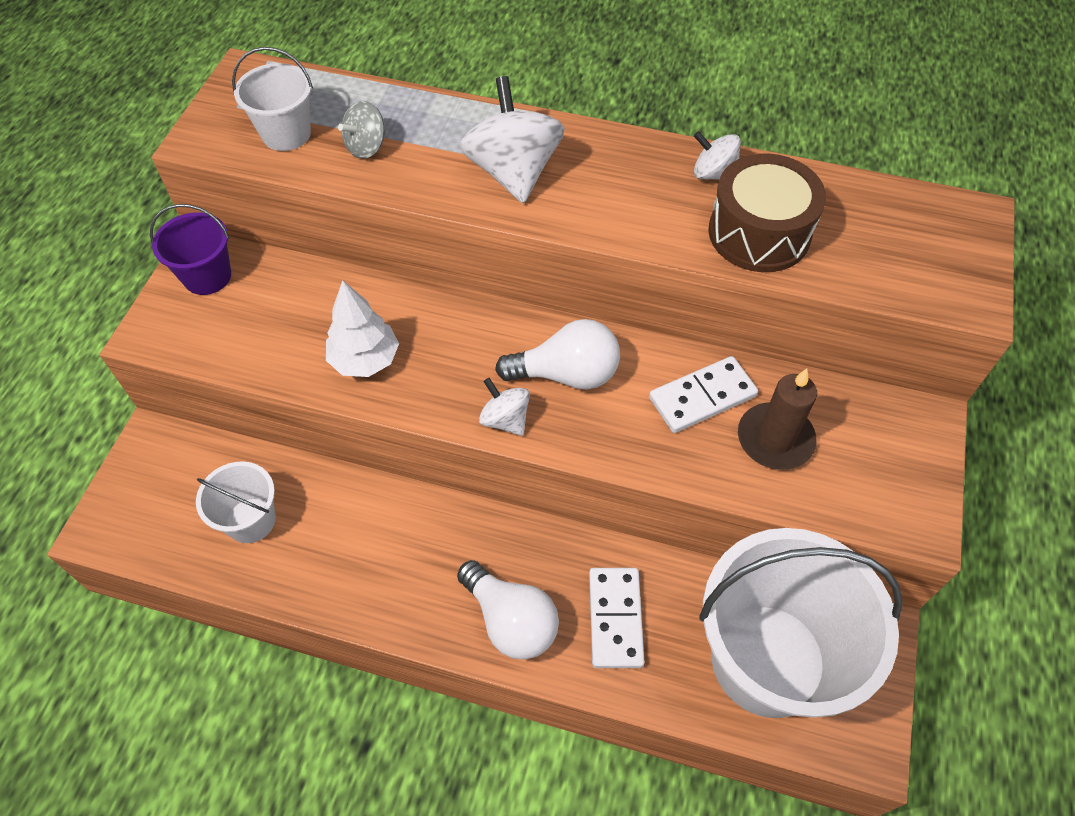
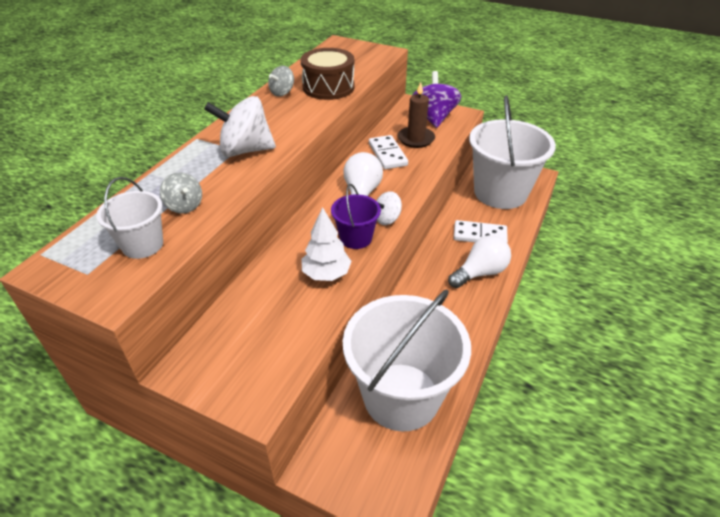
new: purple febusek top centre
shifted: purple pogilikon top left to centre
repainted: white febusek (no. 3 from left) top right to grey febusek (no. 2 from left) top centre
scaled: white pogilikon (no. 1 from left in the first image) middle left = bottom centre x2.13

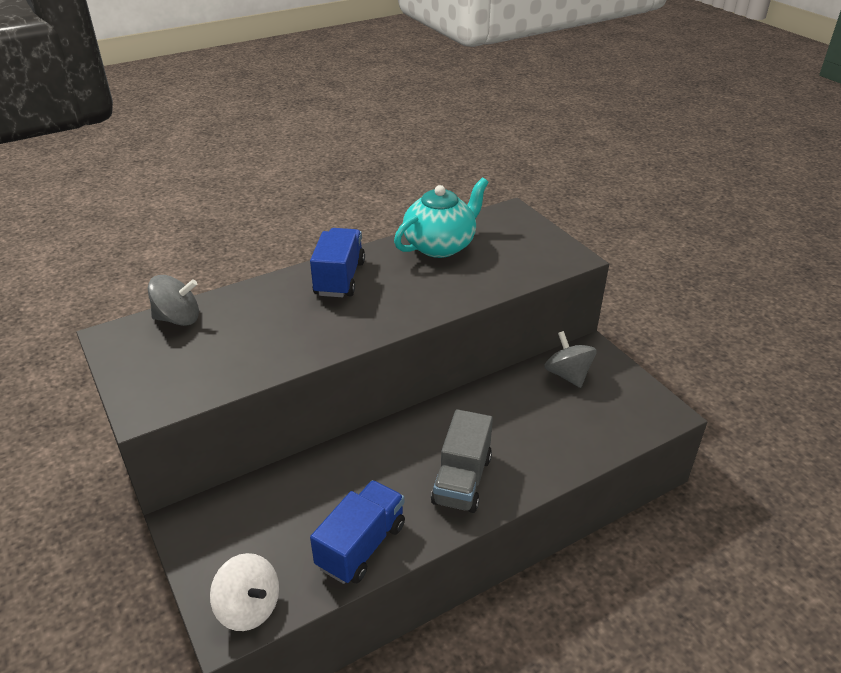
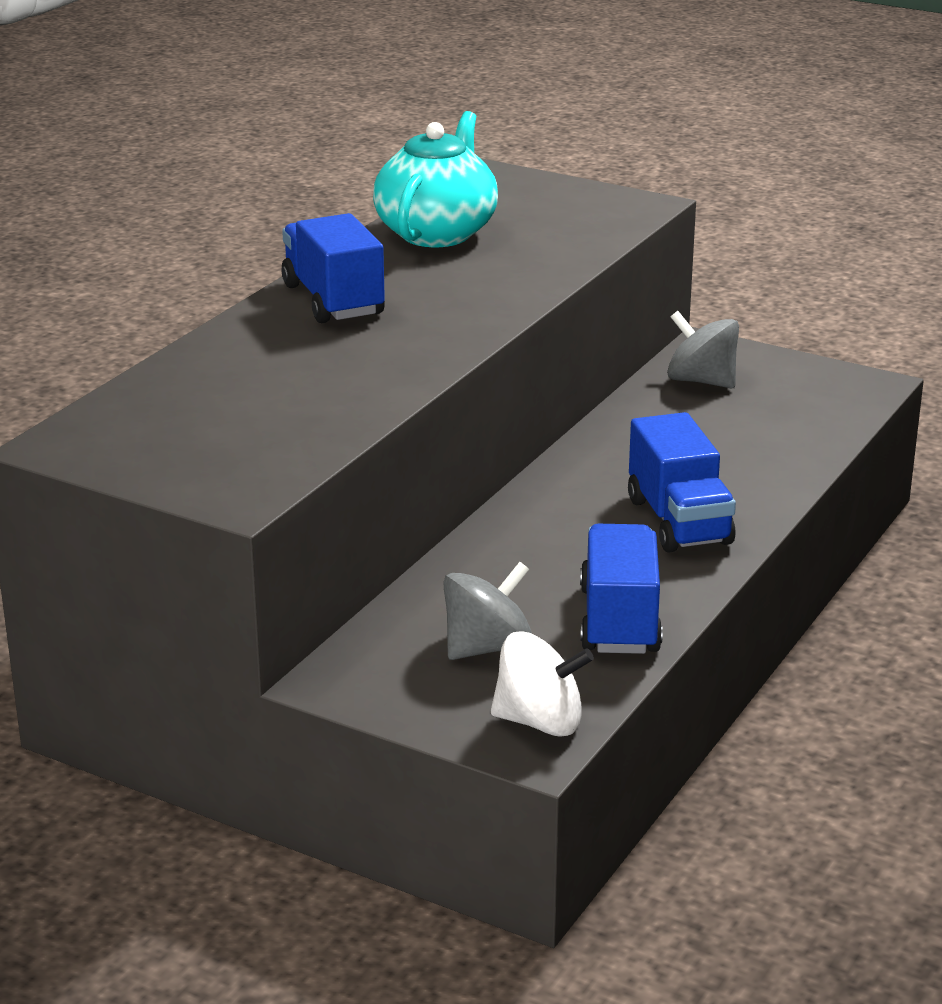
shifted: grey febusek (no. 1 from left) middle left to centre
repainted: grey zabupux bottom centre to blue zabupux (no. 3 from left) middle right

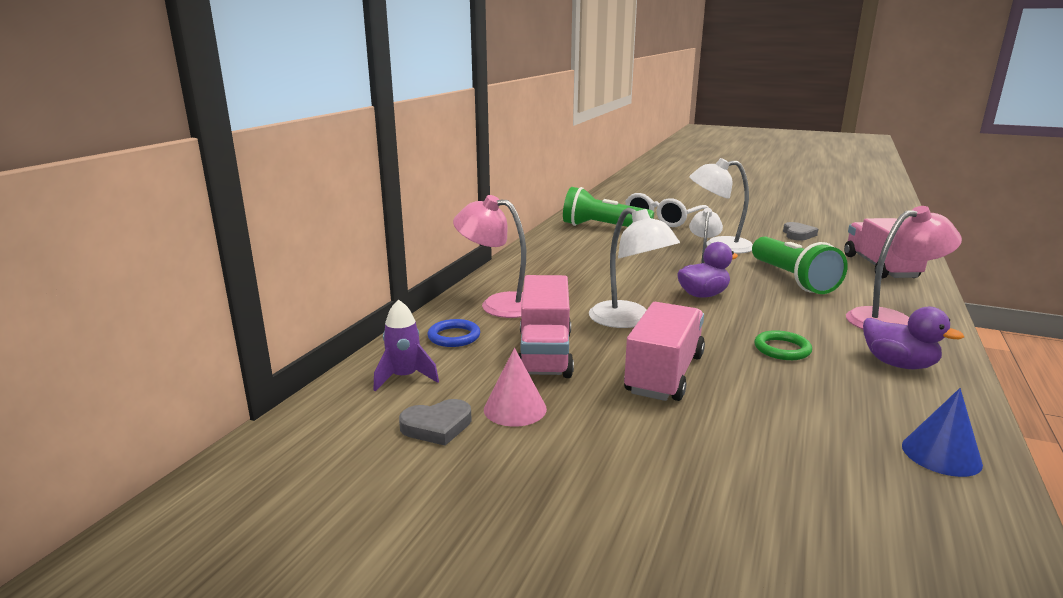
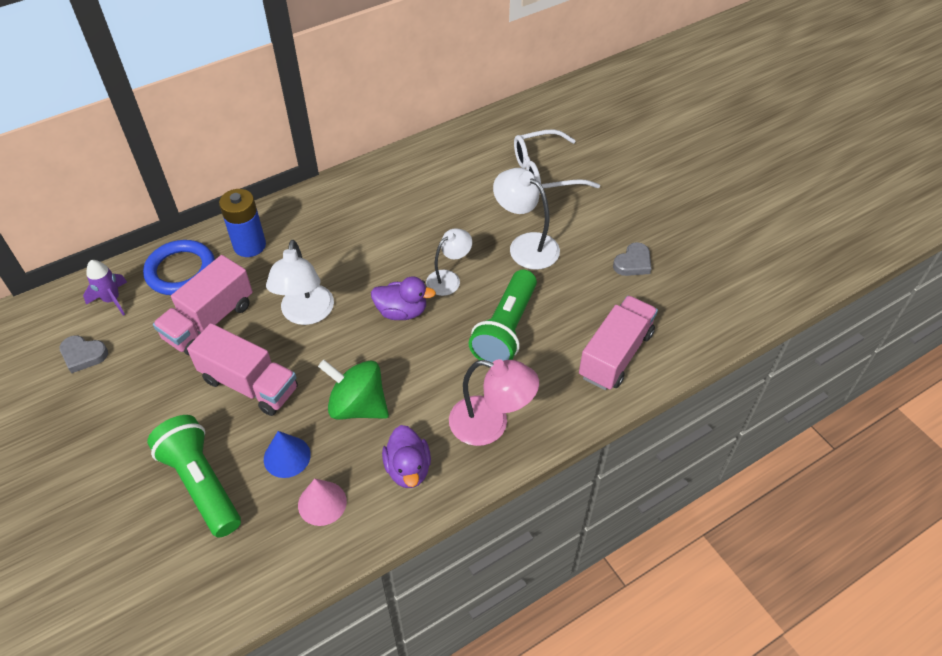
shifted: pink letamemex centre to bottom centre; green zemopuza (no. 1 from left) centre to bottom left; blue letamemex bottom right to bottom left
swapped: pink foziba (no. 1 from left) centre to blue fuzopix middle left; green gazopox middle right to green febusek centre
rotated: pink zabupux (no. 2 from left) centre = middle left 60 degrees clockwise
scaled: blue gazopox centre = middle left x1.72

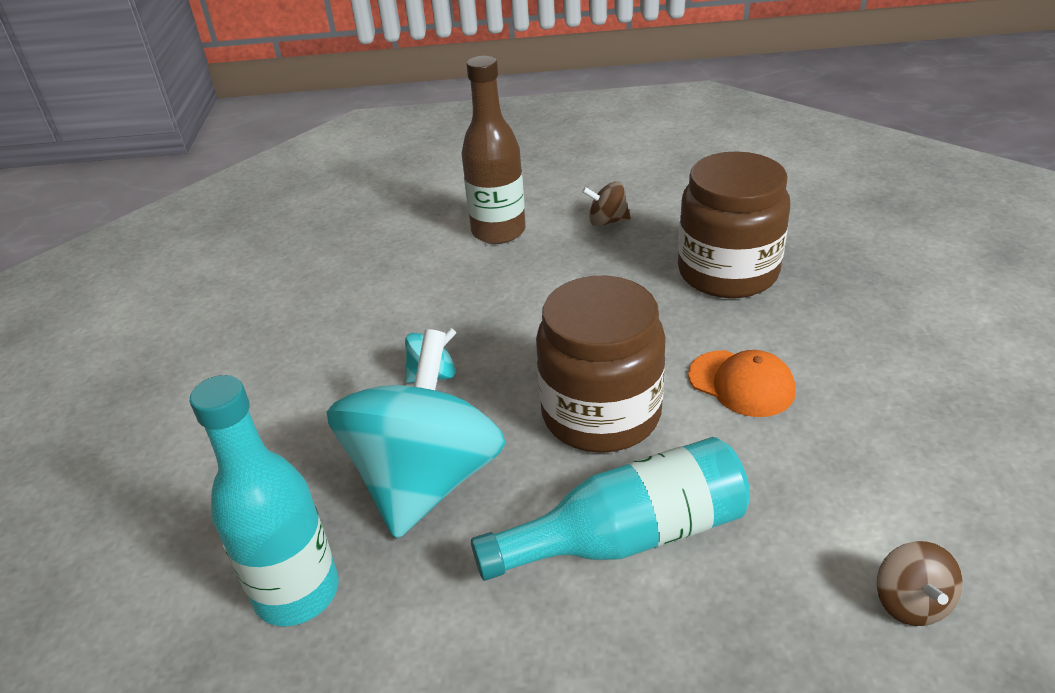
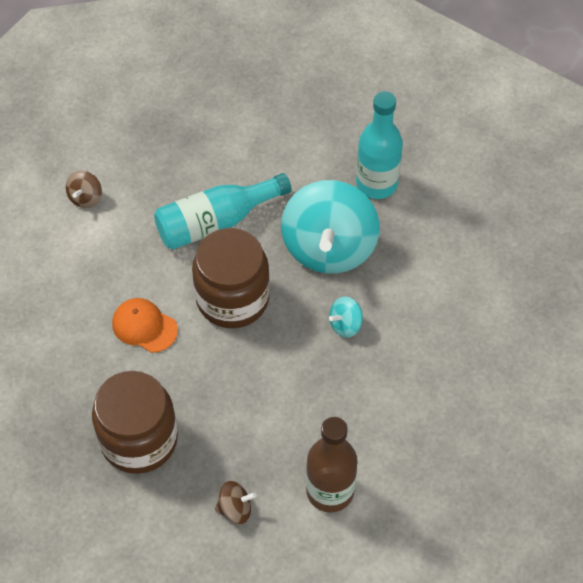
rotated: brown febusek (no. 2 from left in the first image) bottom right = top left 150 degrees counterclockwise

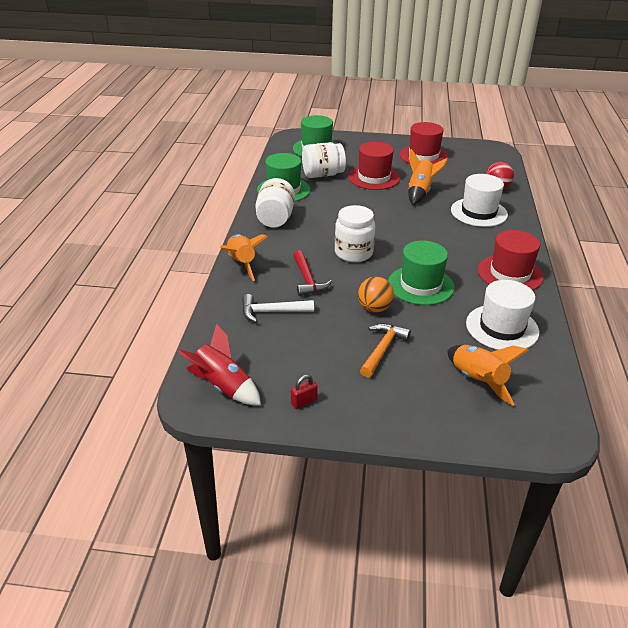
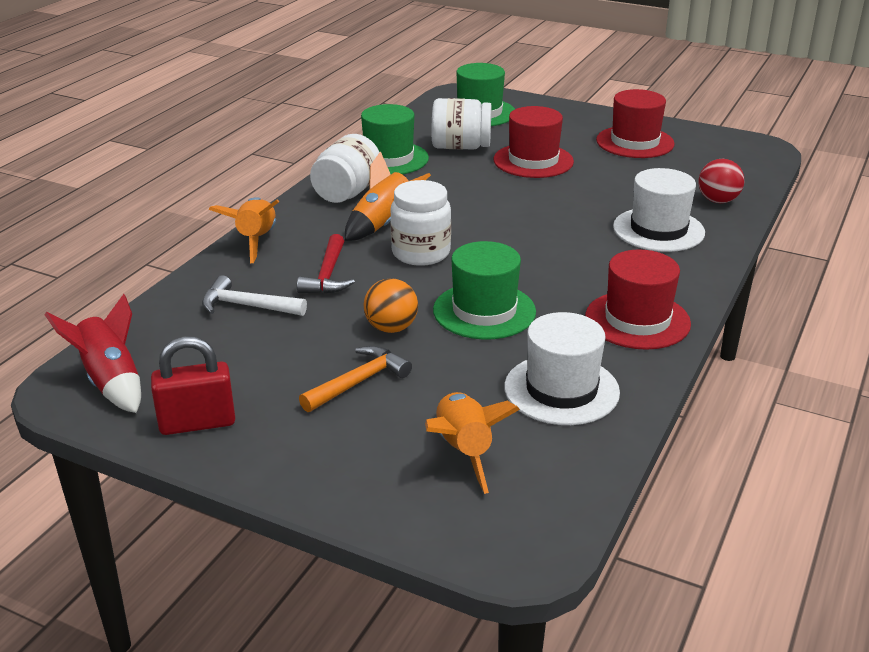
shifted: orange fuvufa (no. 2 from left) top right to top centre
scaled: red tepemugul centre = middle left x1.94

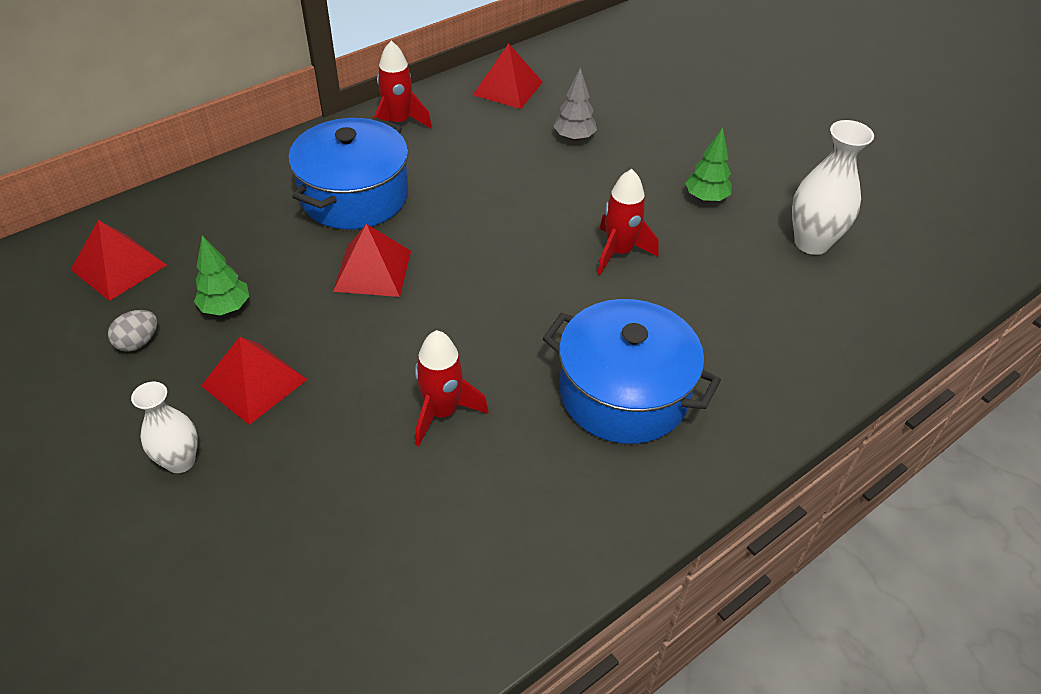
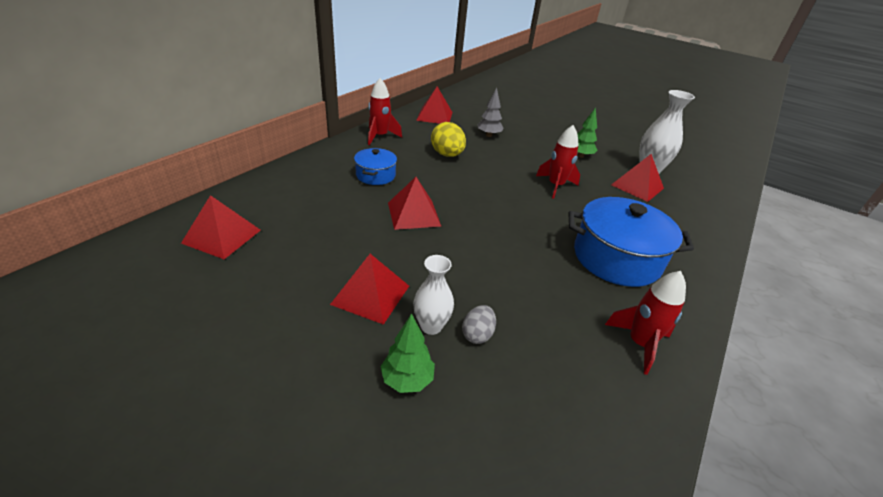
new: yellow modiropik top centre; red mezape (no. 5 from left) middle right
shifted: grey modiropik middle left to centre; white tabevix (no. 1 from left) middle left to centre; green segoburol (no. 1 from left) middle left to bottom centre; red fuvufa (no. 2 from left in the first image) centre to red fuvufa (no. 3 from left) middle right
scaled: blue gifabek (no. 1 from left) top centre = centre x0.54

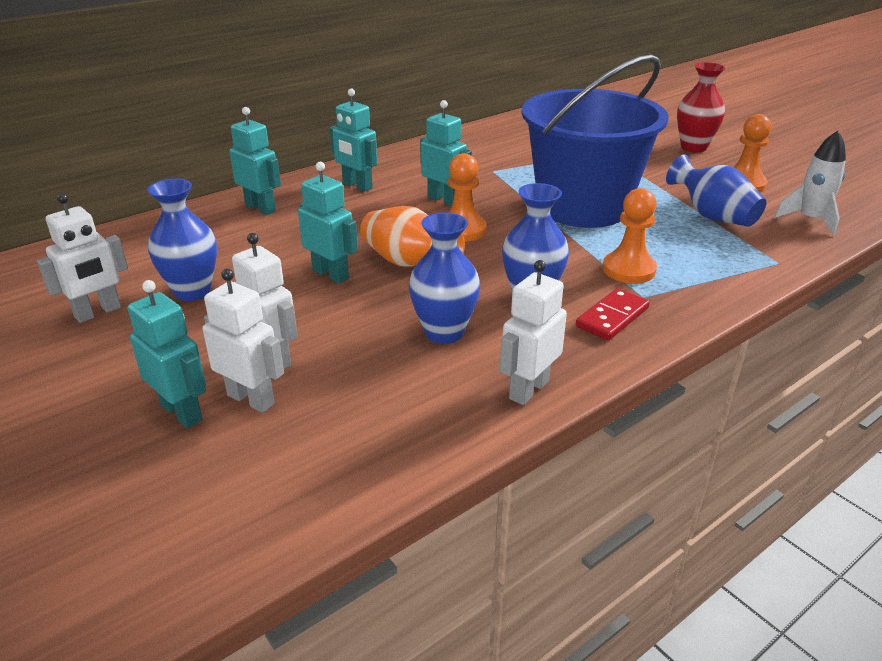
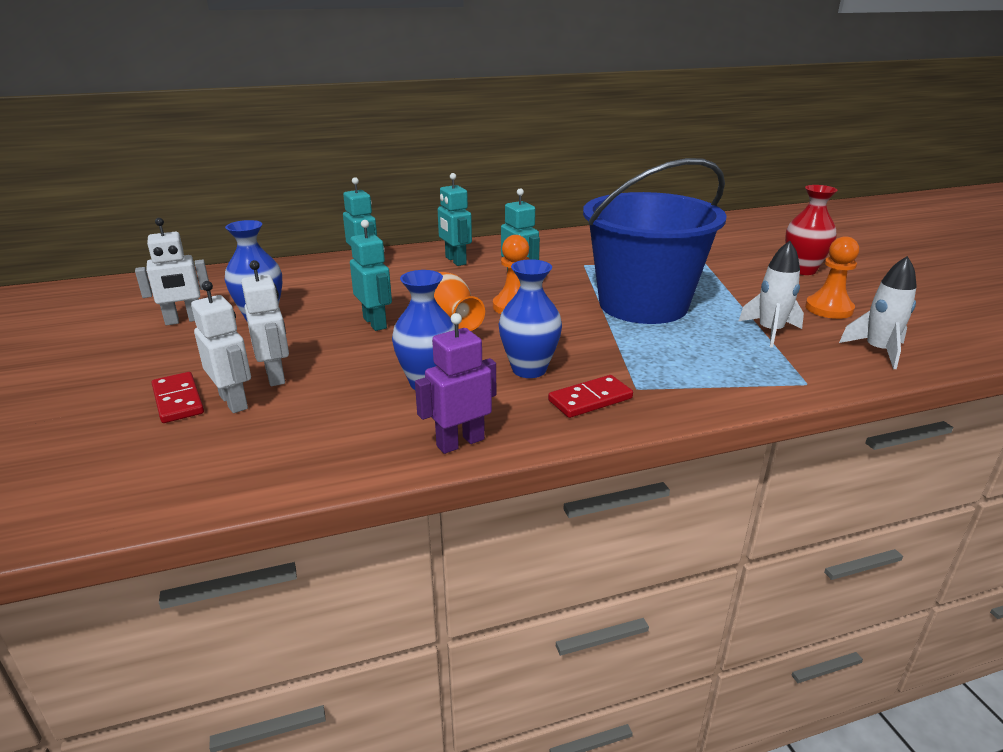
gone: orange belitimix (no. 2 from left) middle right
swapped: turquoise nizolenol (no. 1 from left) middle left to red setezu (no. 1 from left) middle left; blue tabevix (no. 4 from left) top right to white fuvufa (no. 1 from left) middle right
repainted: white nizolenol (no. 4 from left) centre to purple nizolenol centre

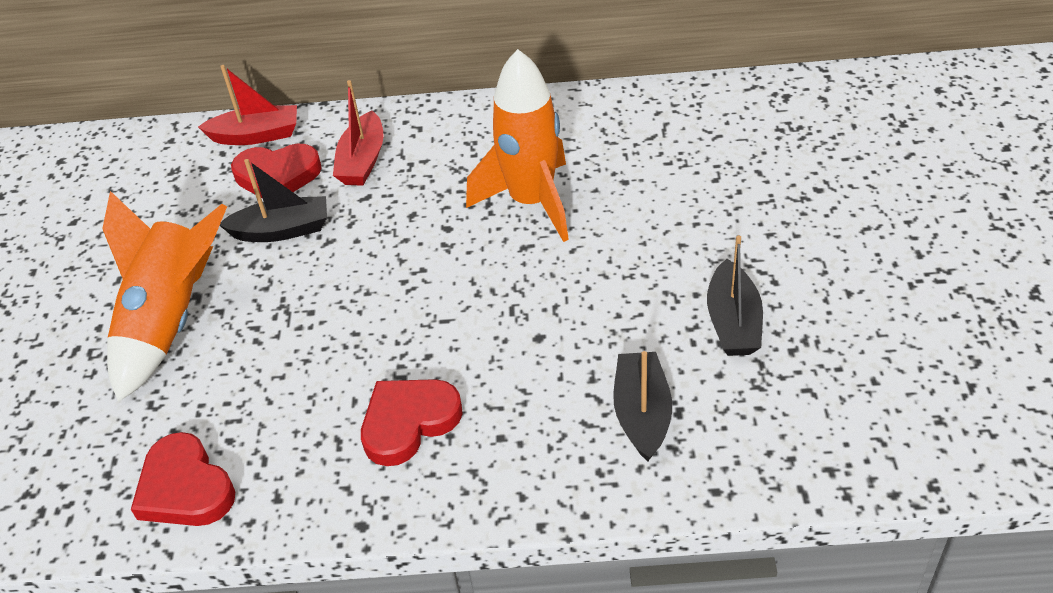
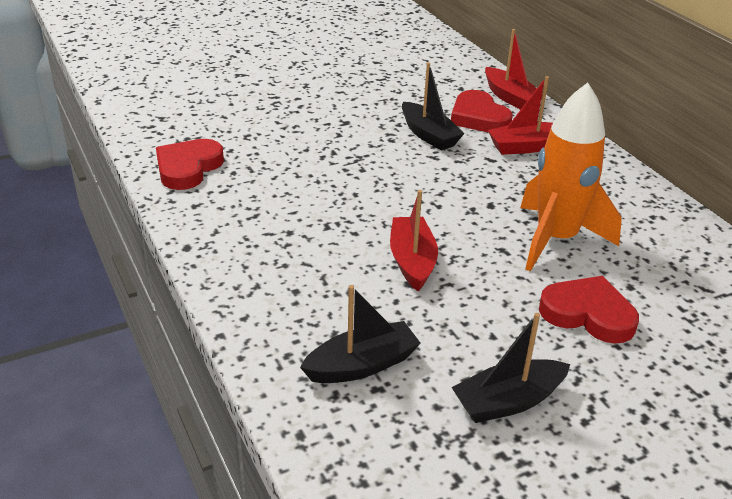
gone: orange fuvufa (no. 1 from left) middle left
new: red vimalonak (no. 1 from left) centre
shifted: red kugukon (no. 3 from left) bottom centre to middle right

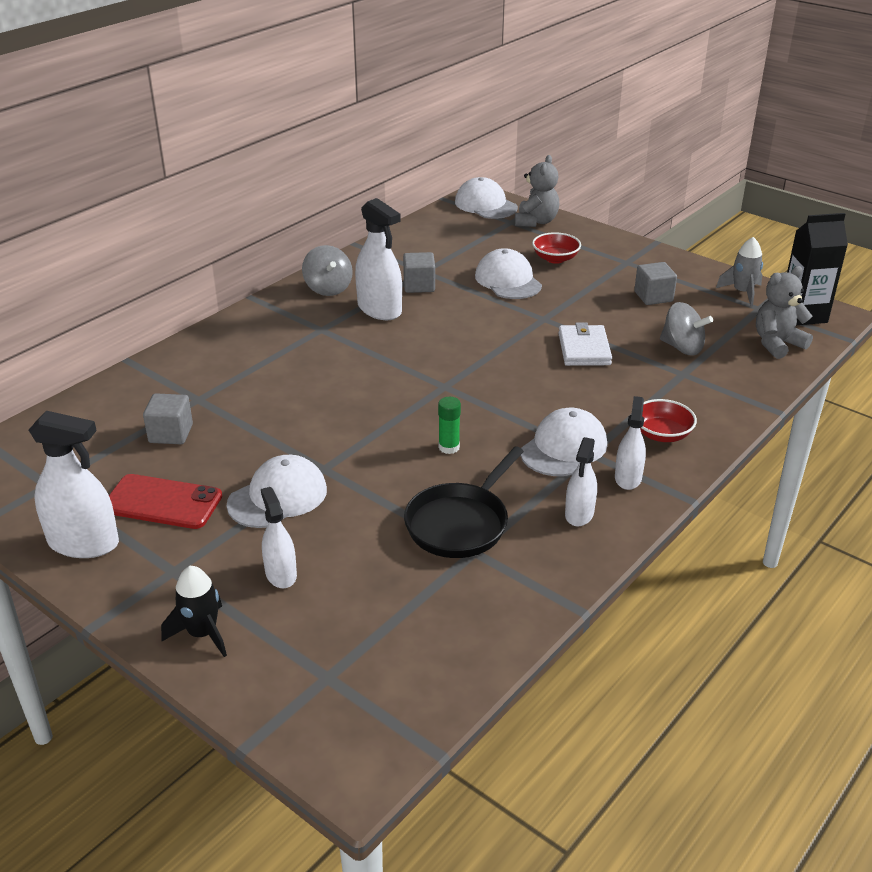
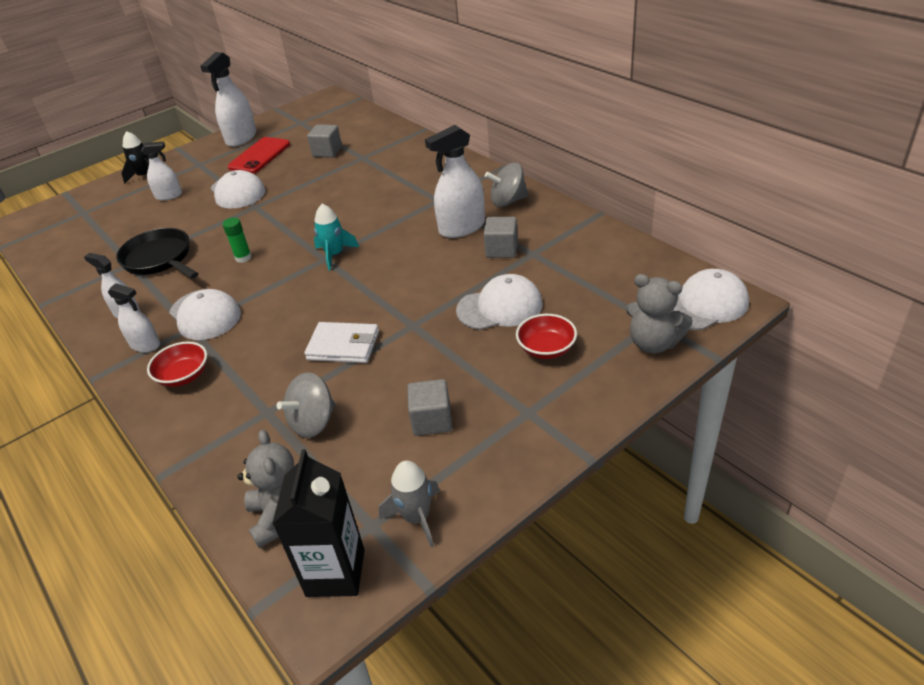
new: turquoise fuvufa centre

